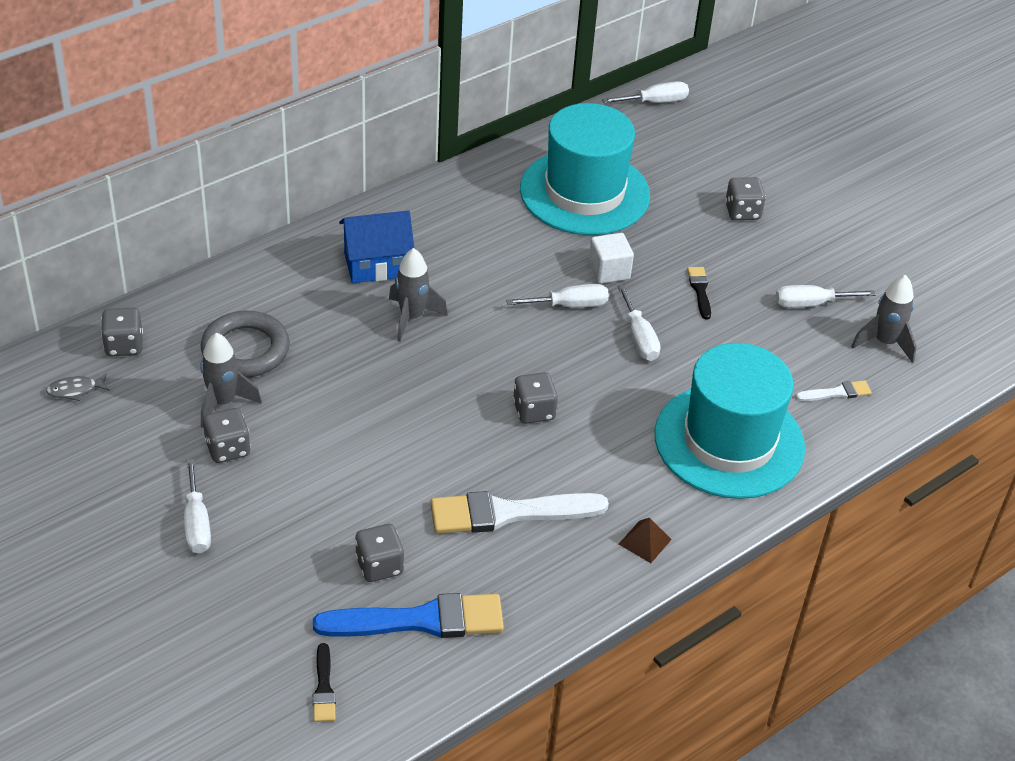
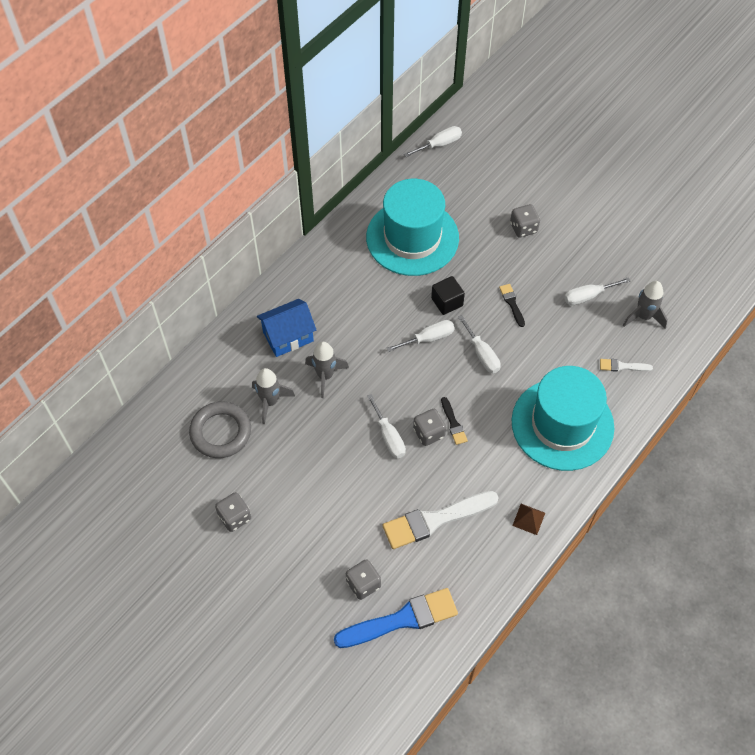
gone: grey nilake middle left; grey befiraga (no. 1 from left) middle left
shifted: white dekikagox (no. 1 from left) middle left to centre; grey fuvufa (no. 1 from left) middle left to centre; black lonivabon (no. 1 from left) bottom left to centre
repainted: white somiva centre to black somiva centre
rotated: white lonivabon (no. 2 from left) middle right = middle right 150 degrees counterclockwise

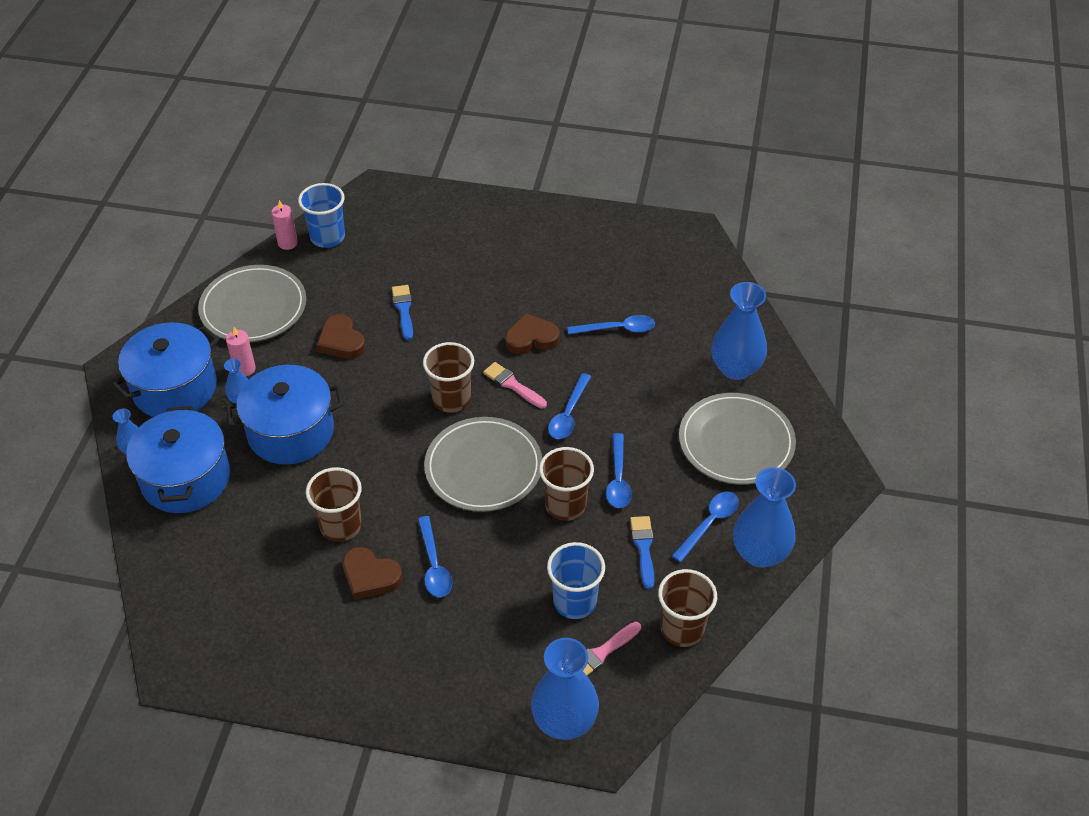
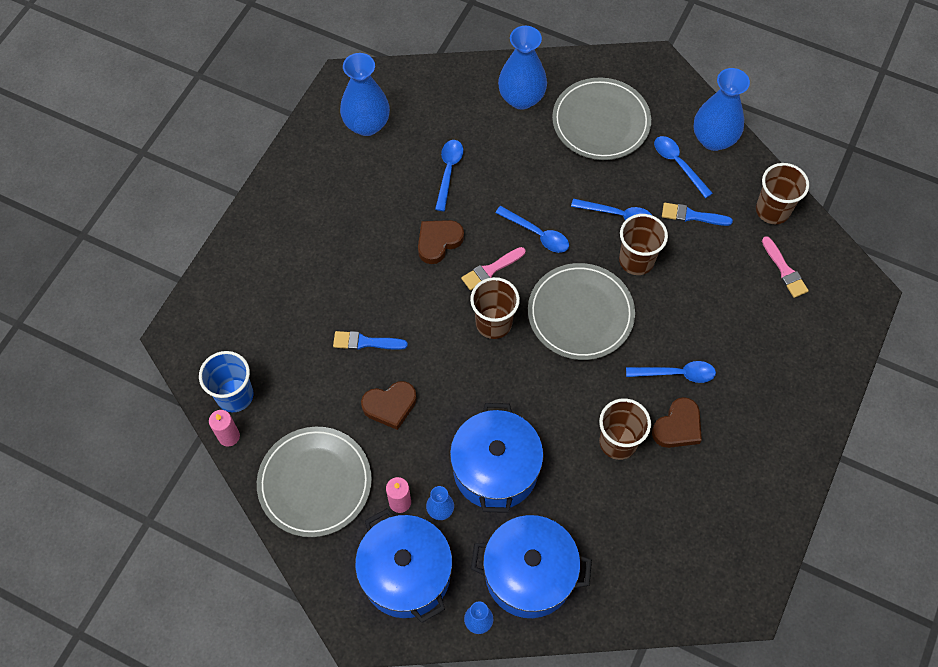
gone: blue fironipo (no. 2 from left) bottom centre
shifted: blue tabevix (no. 3 from left in the first image) bottom centre to blue tabevix (no. 1 from left) top centre
rotated: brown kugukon (no. 3 from left in the first image) centre = centre 45 degrees clockwise

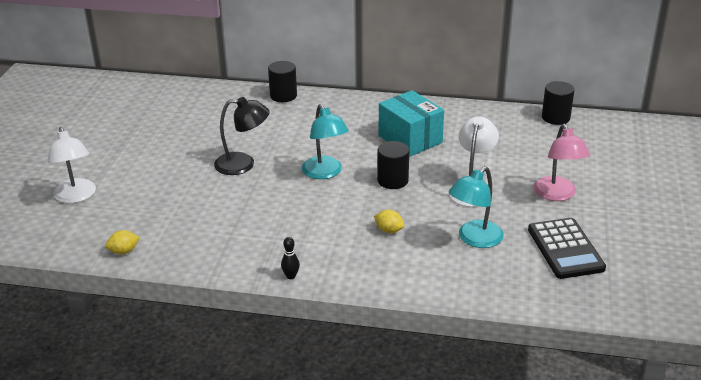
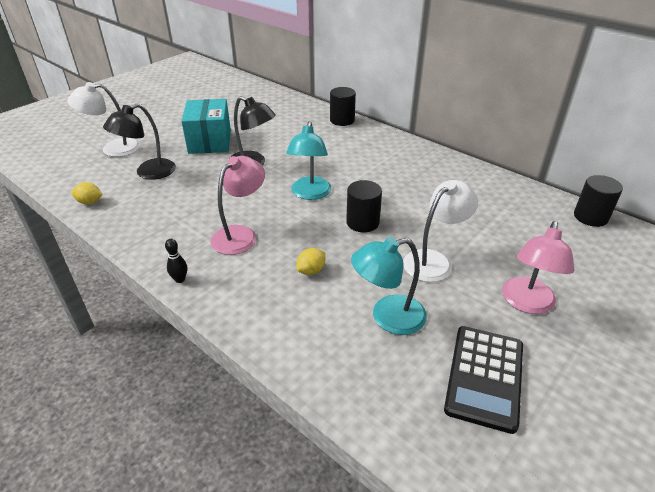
new: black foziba (no. 1 from left) top left; pink foziba (no. 1 from left) centre
shifted: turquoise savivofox top centre to top left
rotated: white foziba (no. 1 from left) middle left = top left 75 degrees clockwise; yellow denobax (no. 2 from left) centre = centre 75 degrees clockwise

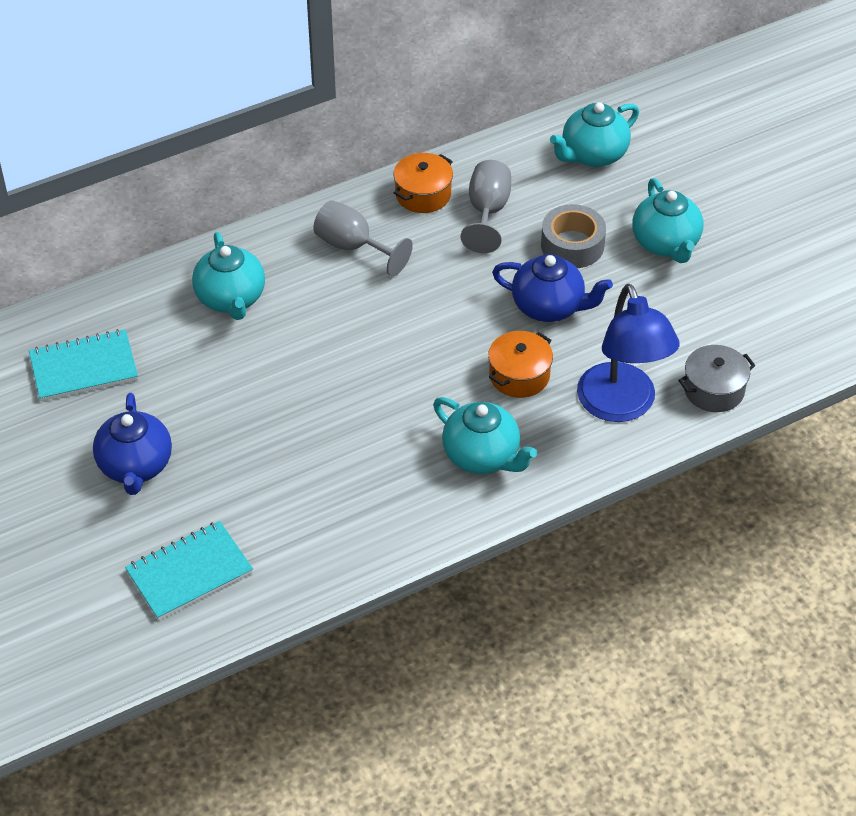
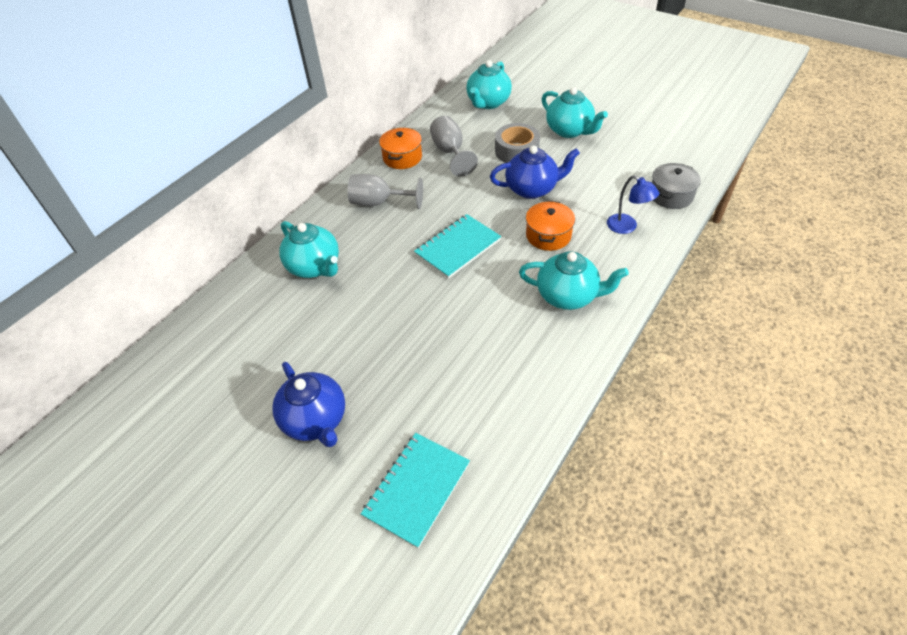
shifted: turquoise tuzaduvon (no. 1 from left in the first image) middle left to turquoise tuzaduvon (no. 2 from left) centre
scaled: blue foziba middle right = top right x0.52

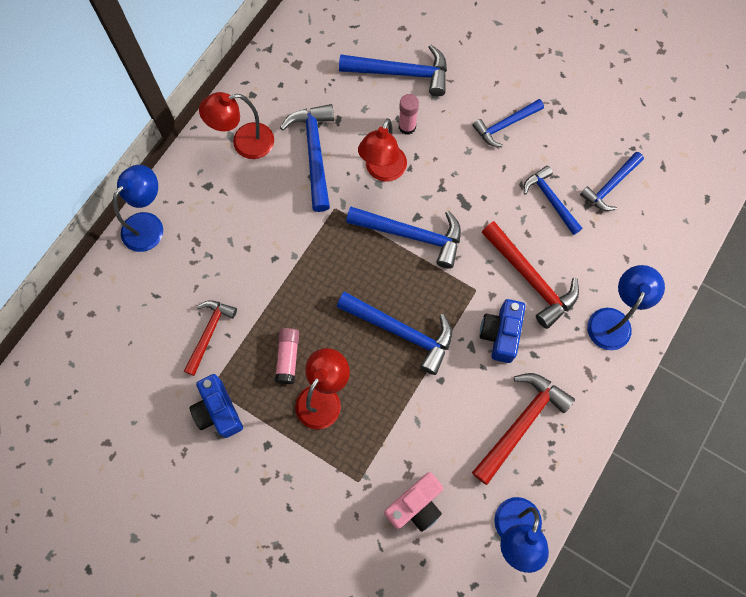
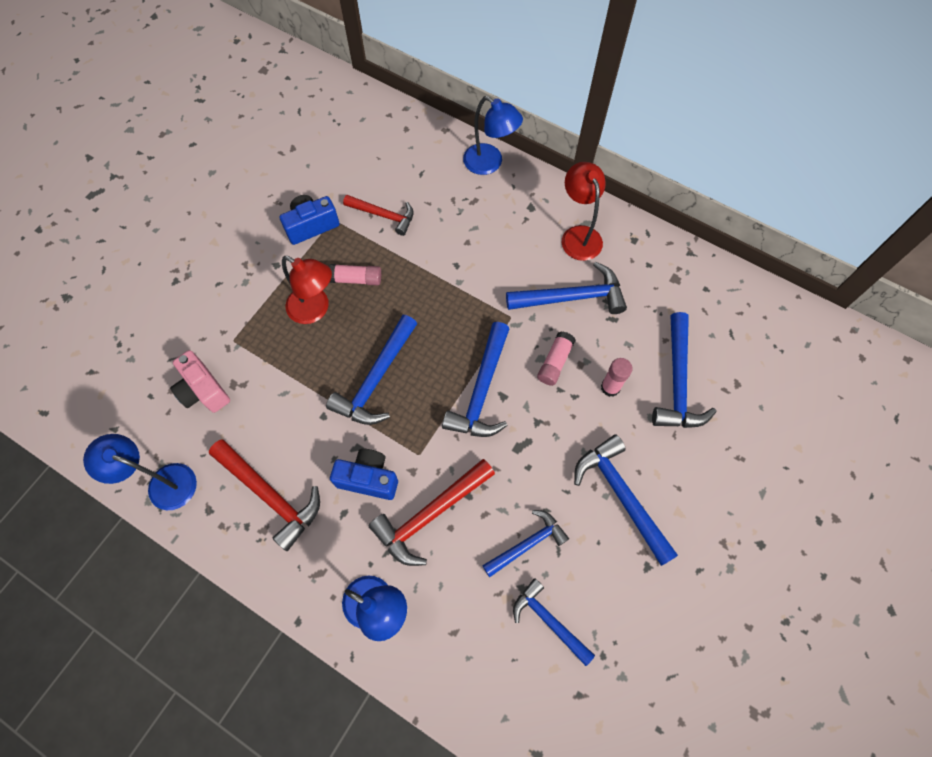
swapped: red foziba (no. 3 from left) top centre to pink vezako (no. 2 from left) centre
scaled: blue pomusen (no. 5 from left in the first image) top right = middle right x1.52

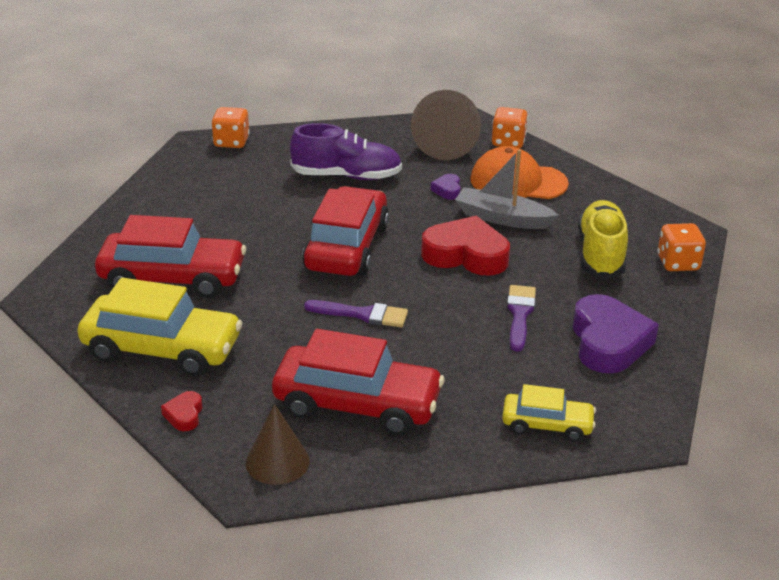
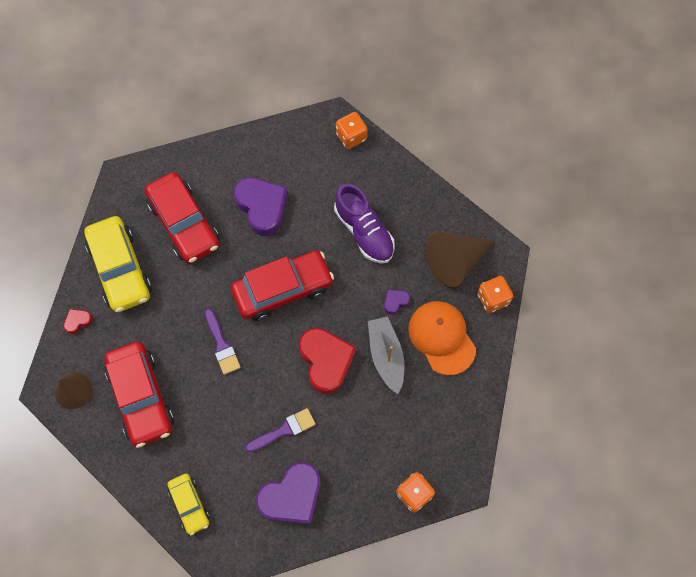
gone: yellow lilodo middle right
new: purple kugukon (no. 1 from left) centre

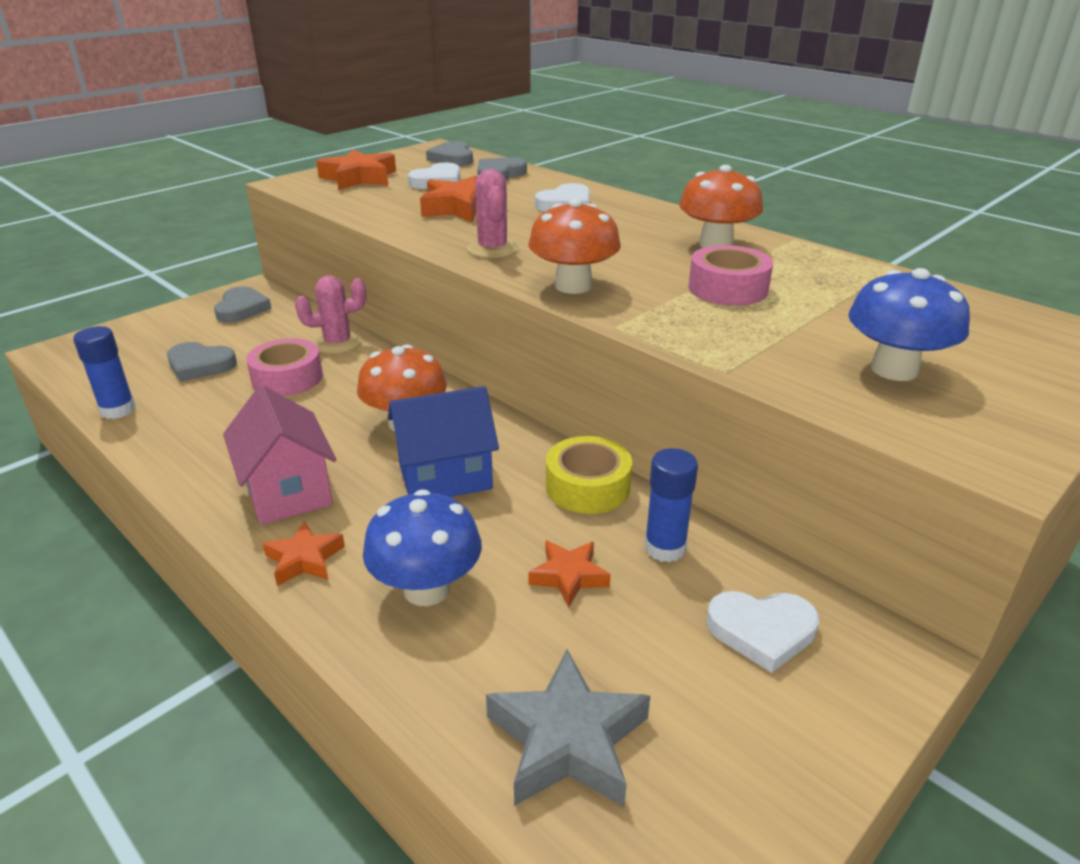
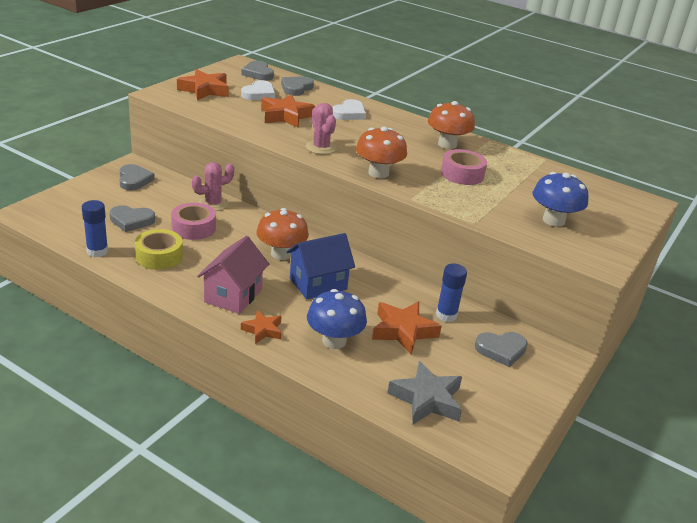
shifted: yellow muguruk centre to middle left
repainted: white kugukon (no. 3 from left) bottom right to grey kugukon (no. 5 from left) bottom right
rotated: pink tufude middle left = centre 60 degrees clockwise
scaled: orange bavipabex (no. 4 from left) centre = centre x1.66

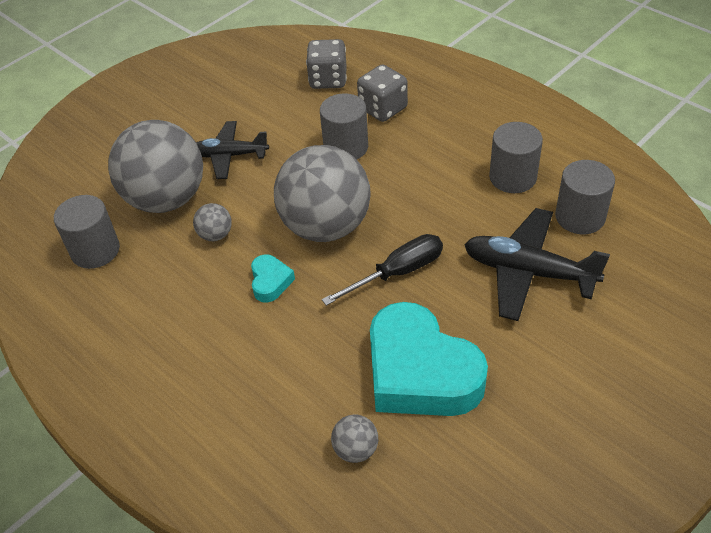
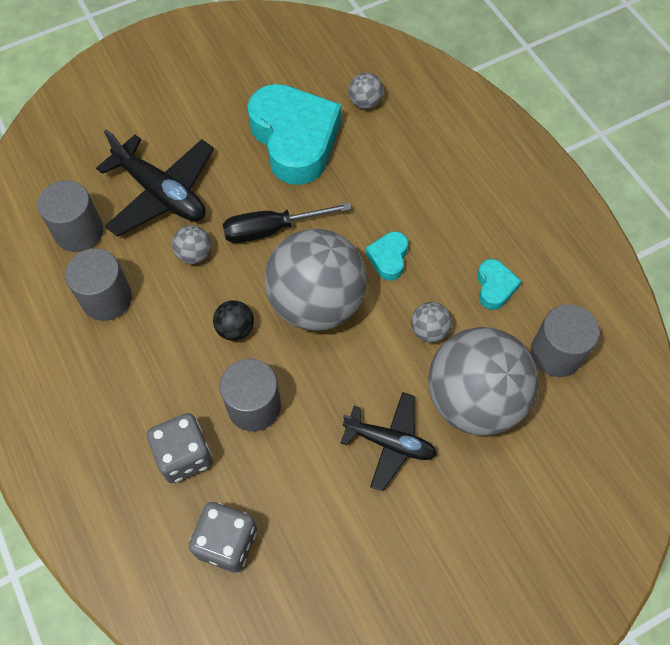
new: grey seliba (no. 1 from left) middle left; black seliba centre; turquoise kugukon (no. 3 from left) middle right

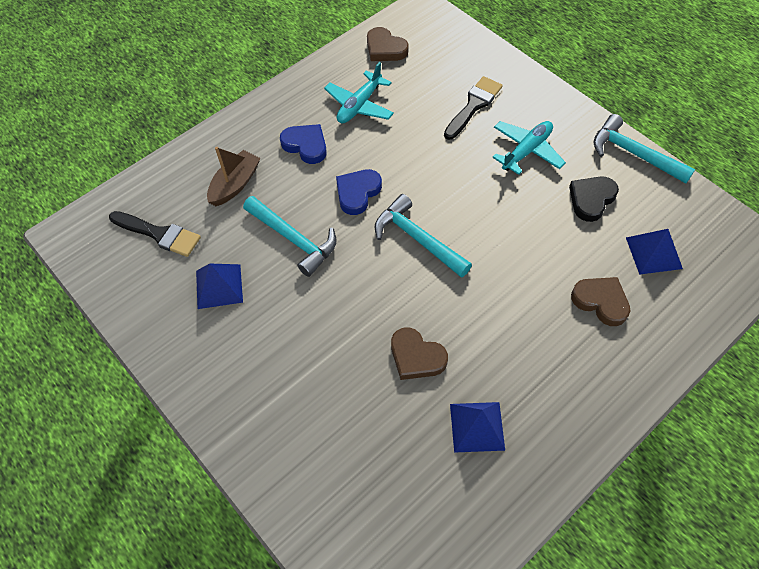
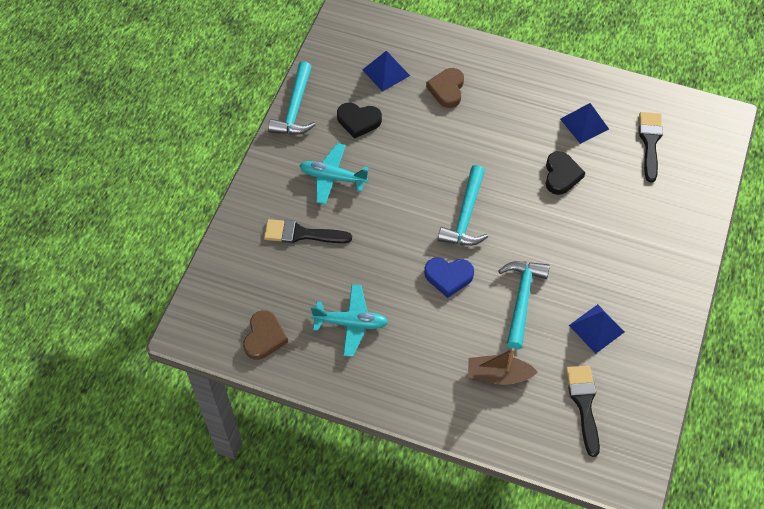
gone: blue kugukon (no. 1 from left) top centre
new: black lonivabon (no. 3 from left) top right
repainted: brown kugukon (no. 2 from left) centre to black kugukon (no. 2 from left) middle right

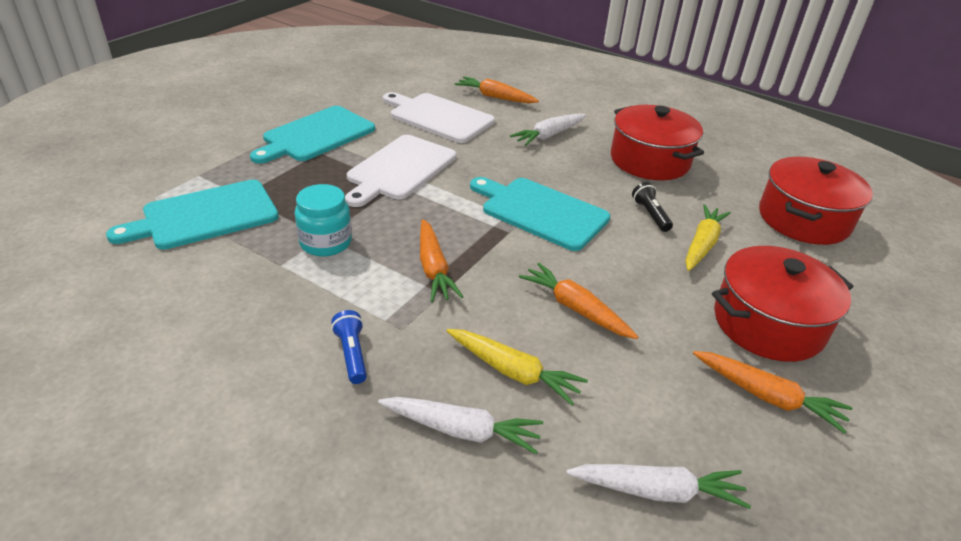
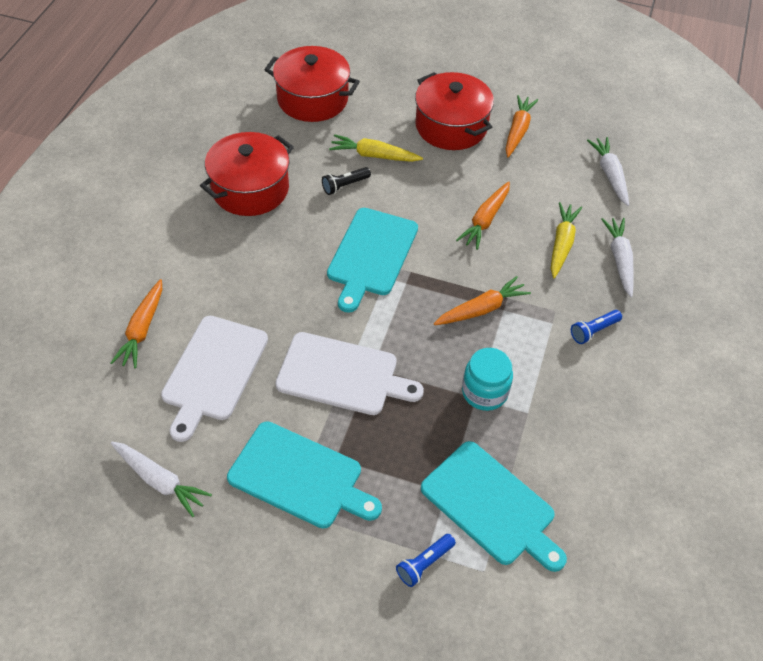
new: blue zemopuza (no. 1 from left) bottom centre
shifted: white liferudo (no. 2 from left in the first image) top centre to white liferudo (no. 1 from left) bottom left

